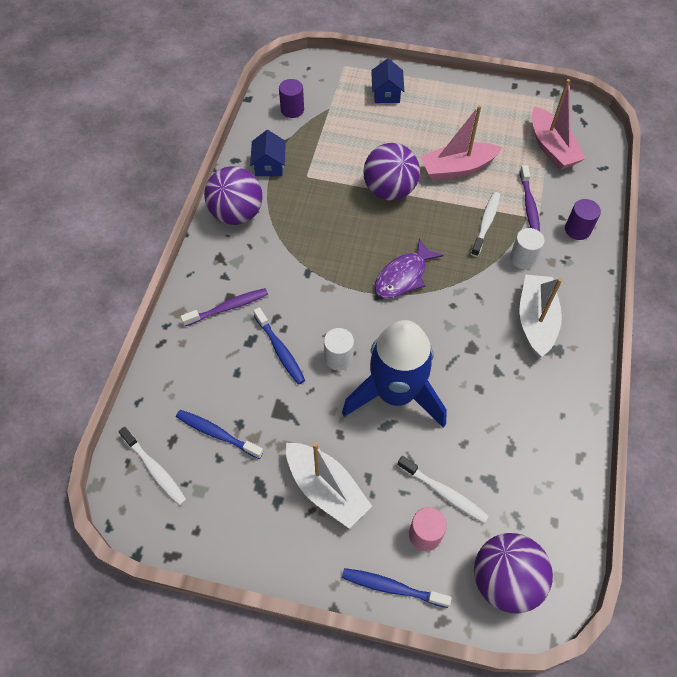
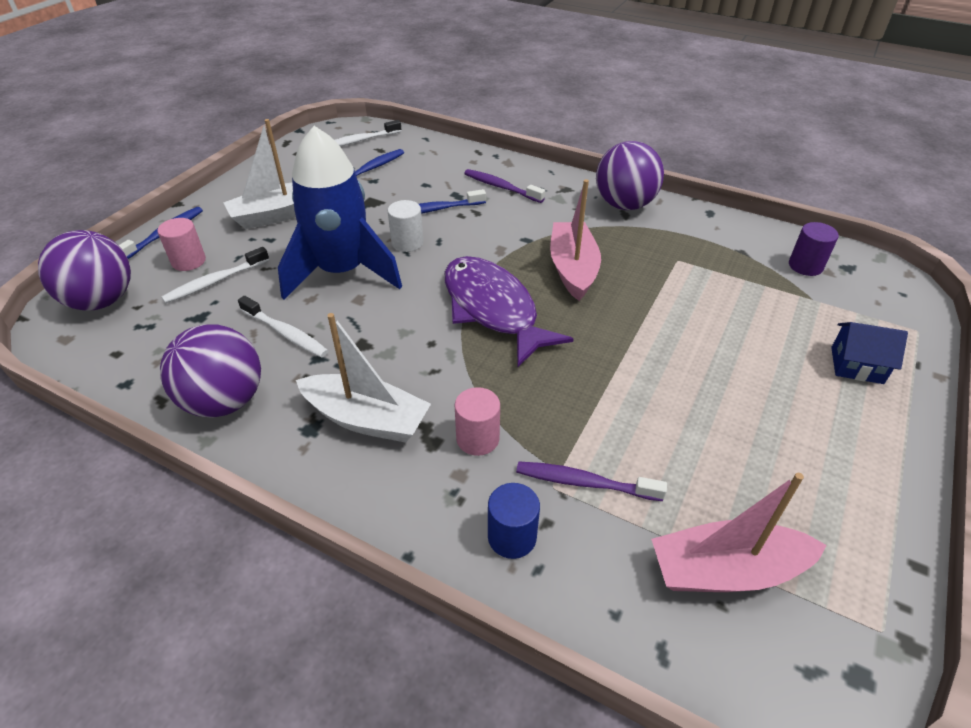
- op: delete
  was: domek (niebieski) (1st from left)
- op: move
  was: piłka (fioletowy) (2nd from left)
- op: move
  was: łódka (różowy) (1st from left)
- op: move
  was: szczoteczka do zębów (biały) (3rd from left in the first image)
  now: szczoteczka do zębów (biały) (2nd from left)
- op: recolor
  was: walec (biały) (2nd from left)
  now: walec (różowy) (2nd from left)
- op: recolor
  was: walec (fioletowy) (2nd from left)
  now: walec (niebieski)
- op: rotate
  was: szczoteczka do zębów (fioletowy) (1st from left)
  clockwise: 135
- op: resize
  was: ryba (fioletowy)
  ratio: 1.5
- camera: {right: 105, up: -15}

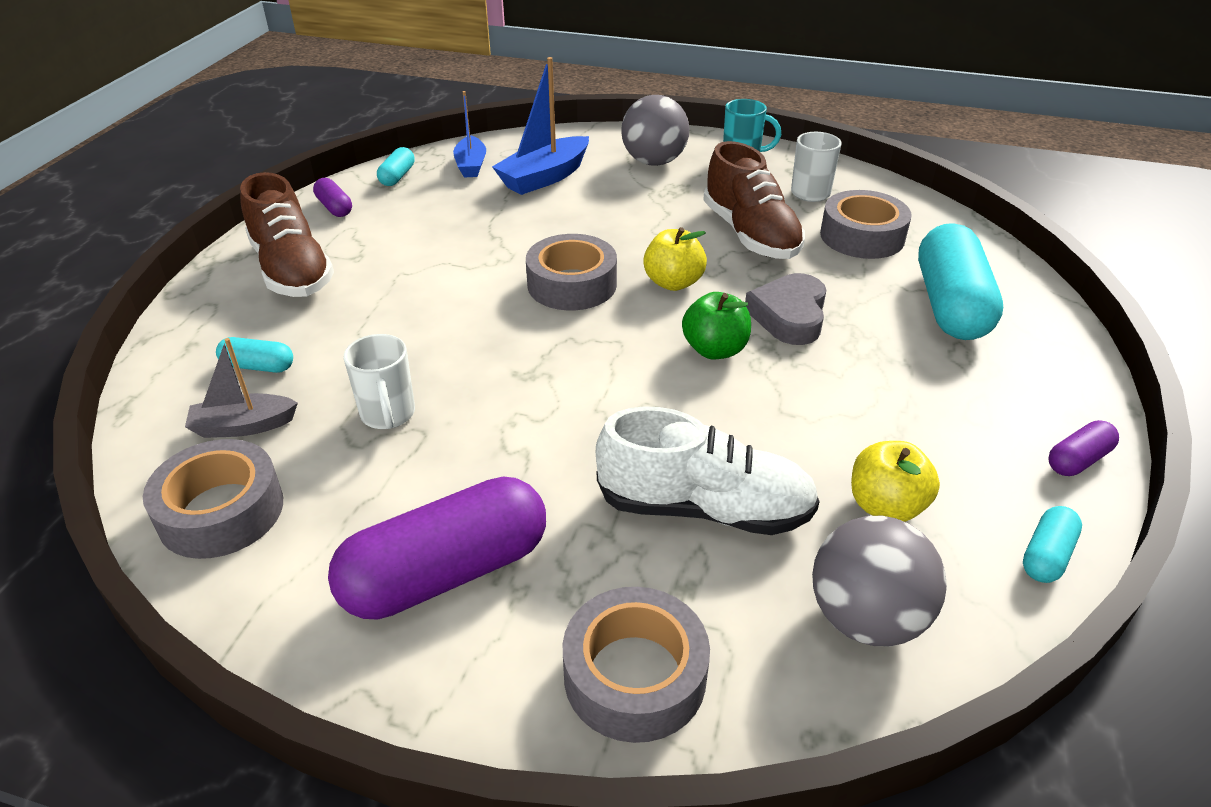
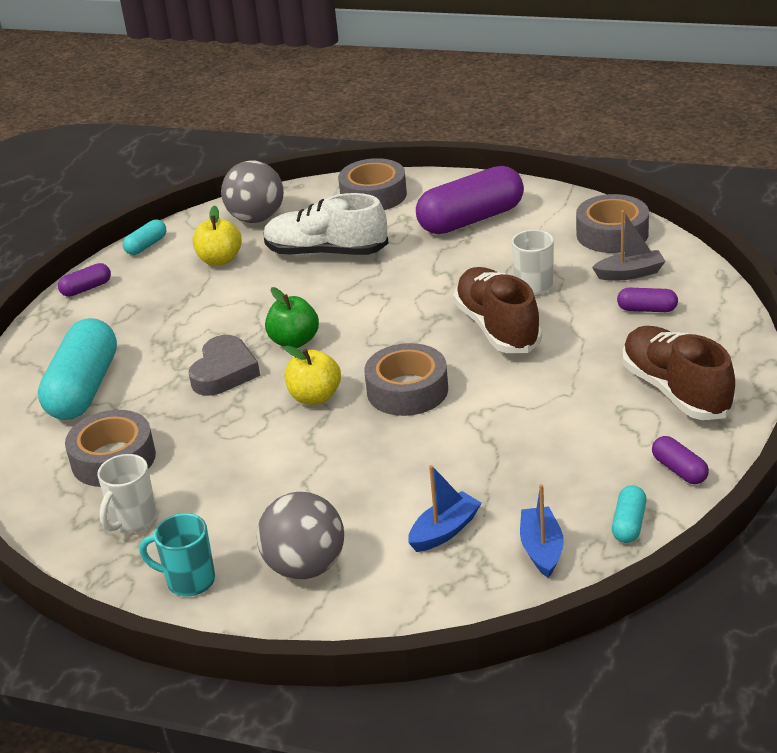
- op: move
  was: but (brązowy) (2nd from left in the first image)
  now: but (brązowy) (1st from left)
- op: recolor
  was: kapsułka (turkusowy) (1st from left)
  now: kapsułka (fioletowy) (3rd from left)
- op: resize
  was: łódka (niebieski) (2nd from left in the first image)
  ratio: 0.64
- camera: {right: -175, up: -5}

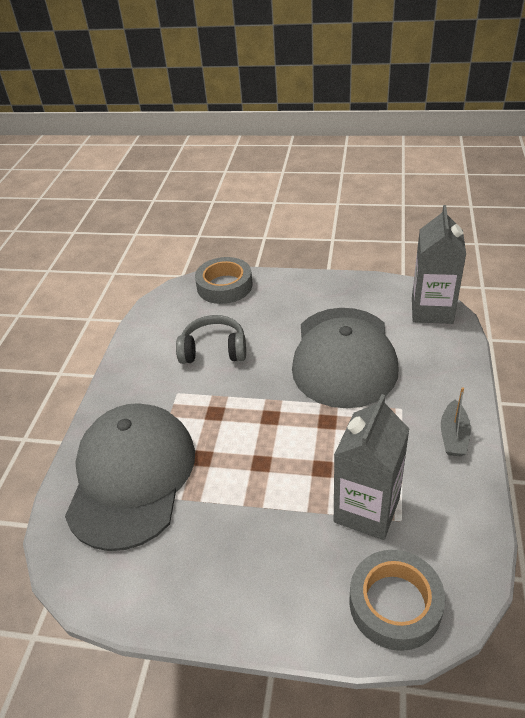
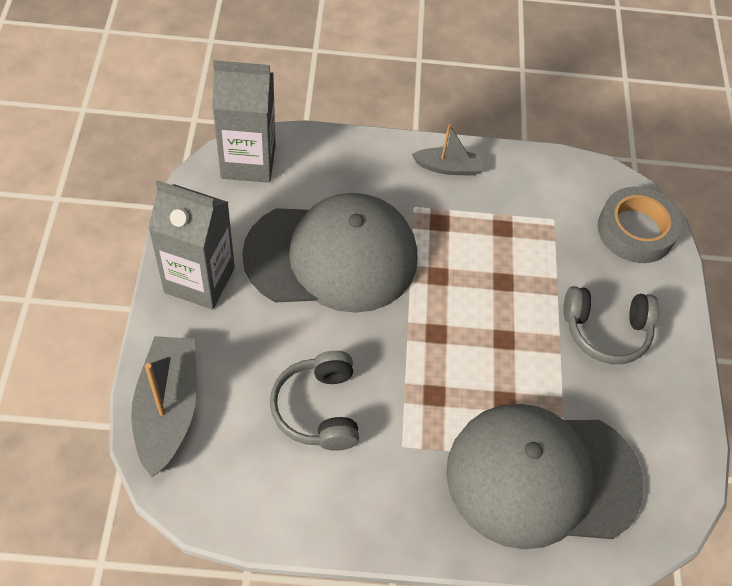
- op: insert
  now: słuchawki (szary) (2nd from left)
- op: move
  was: karton mleka (szary) (1st from left)
- op: replace
  was: taśma klejąca (szary) (1st from left)
  now: łódka (szary) (1st from left)
- camera: {right: -105, up: 15}

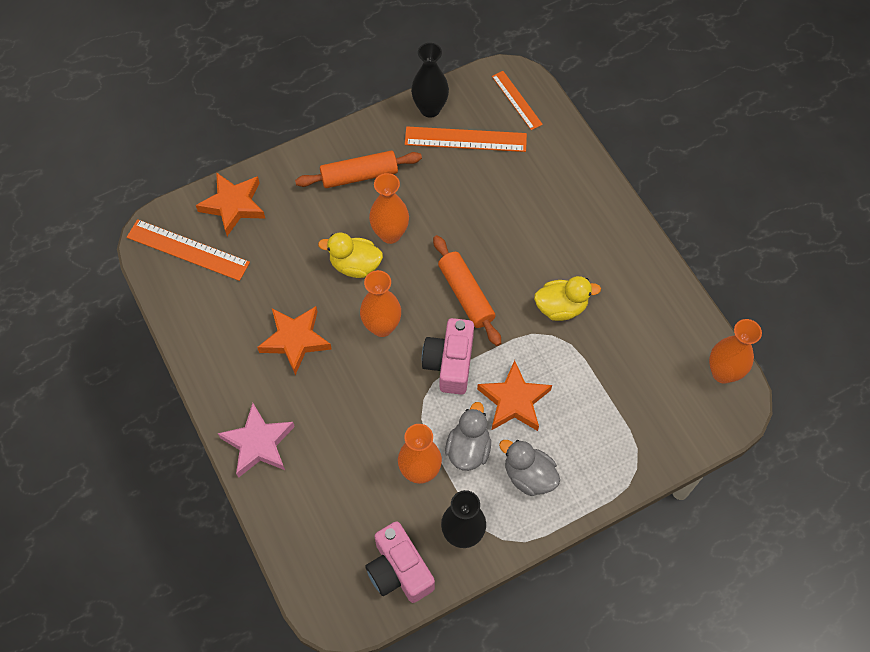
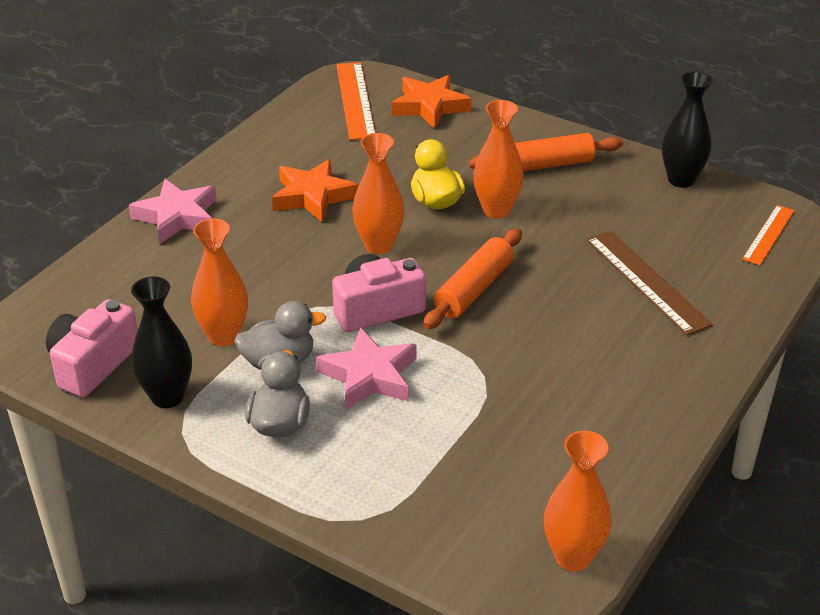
- op: delete
  was: linijka (pomarańczowy) (2nd from left)
- op: delete
  was: kaczka (żółty) (2nd from left)
- op: insert
  now: linijka (brązowy)
- op: recolor
  was: gwiazda (pomarańczowy) (3rd from left)
  now: gwiazda (różowy) (2nd from left)
- op: rotate
  was: wałek do ciasta (pomarańczowy) (1st from left in the first image)
  clockwise: -60
- camera: {right: 60, up: -25}

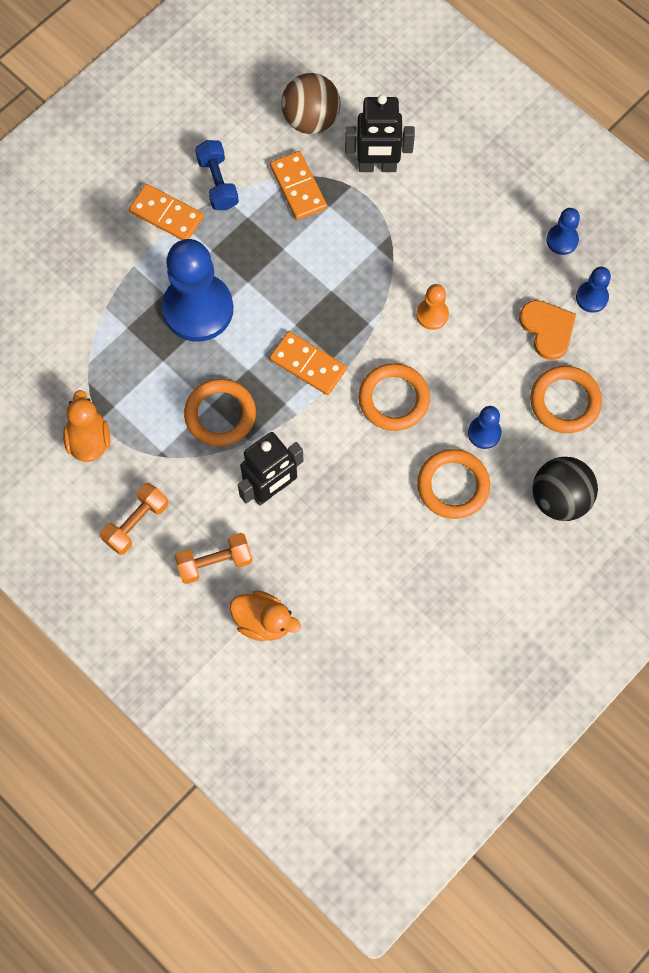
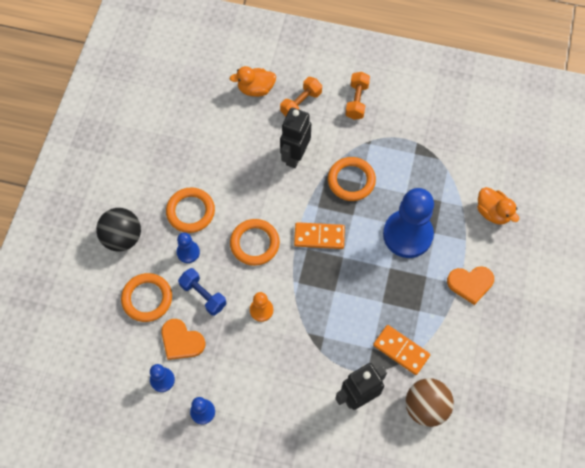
- op: move
  was: kaczka (pomarańczowy) (1st from left in the first image)
  now: kaczka (pomarańczowy) (2nd from left)
- op: move
  was: hantel (niebieski)
- op: replace
  was: kostka domina (pomarańczowy) (1st from left)
  now: serce (pomarańczowy) (2nd from left)
- camera: {right: 150, up: -5}

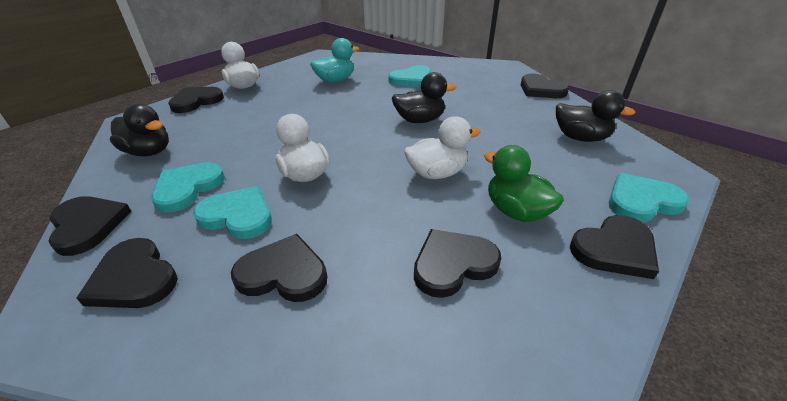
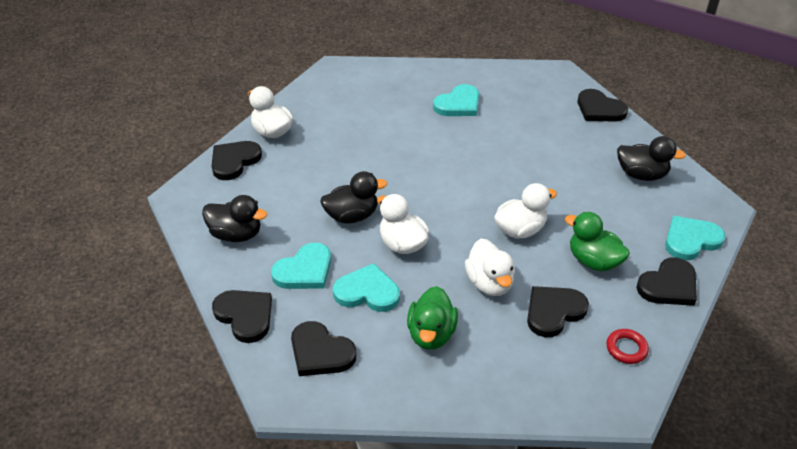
- op: delete
  was: kaczka (turkusowy)
- op: insert
  now: kaczka (biały) (3rd from left)
- op: insert
  now: pierścień (czerwony)
- op: move
  was: kaczka (czarny) (2nd from left)
- op: replace
  was: serce (czarny) (4th from left)
  now: kaczka (zielony) (1st from left)
- op: rotate
  was: serce (turkusowy) (1st from left)
  clockwise: -150
- camera: {right: -10, up: 5}

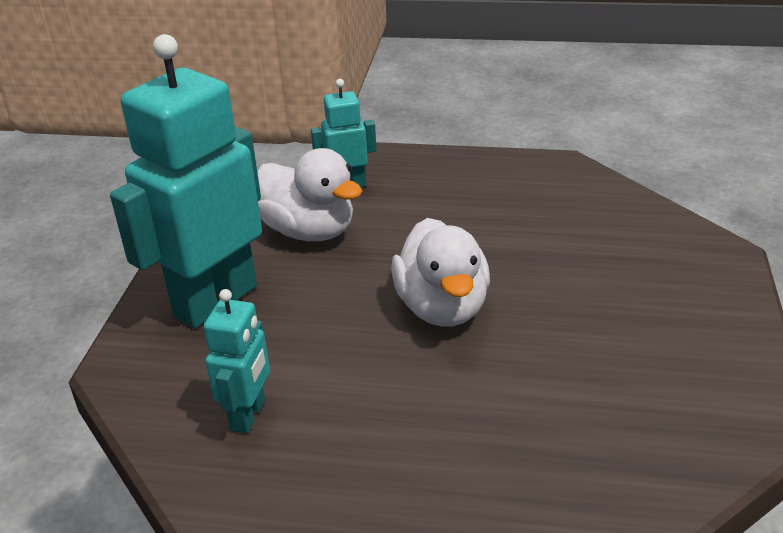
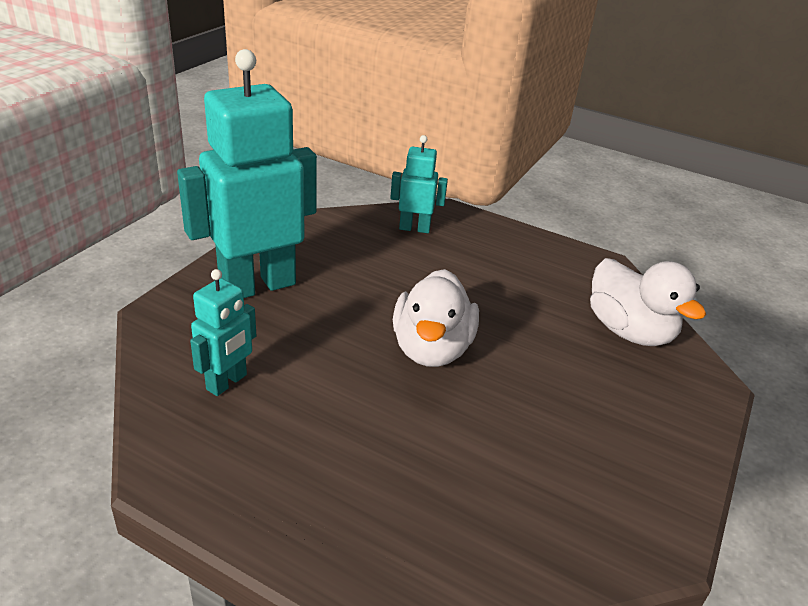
- op: move
  was: kaczka (biały) (1st from left in the first image)
  now: kaczka (biały) (2nd from left)
- camera: {right: 15, up: 0}

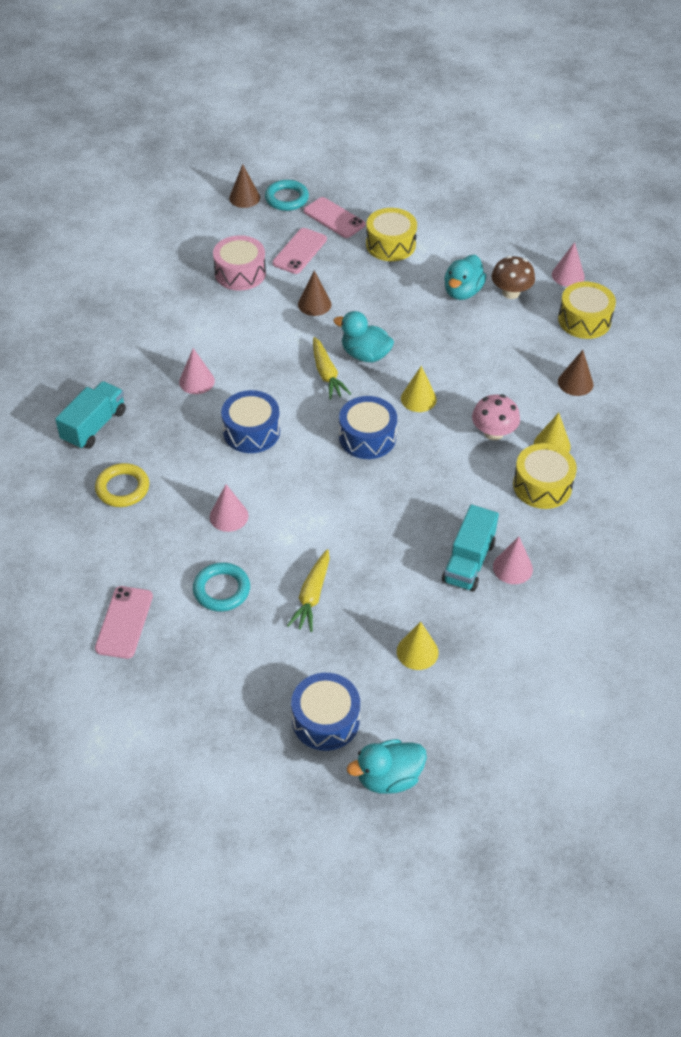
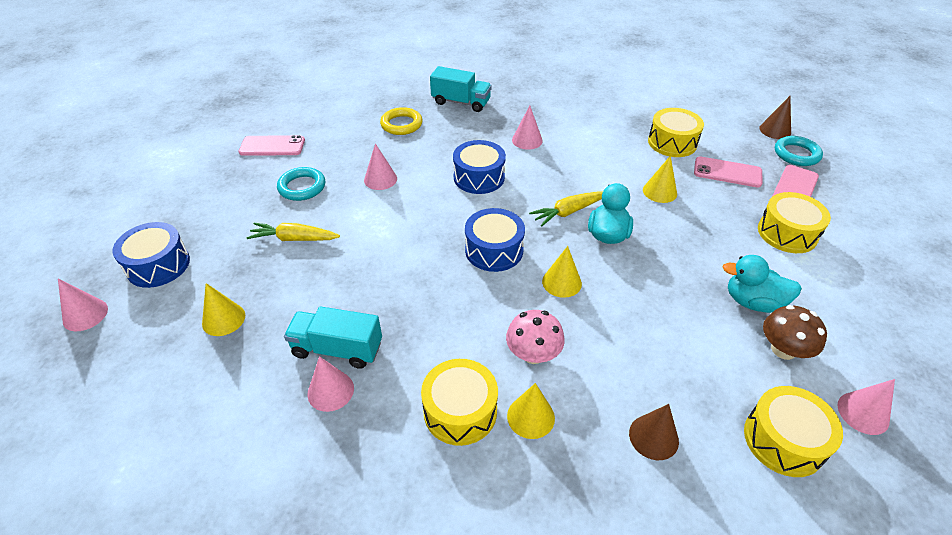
- op: replace
  was: kaczka (turkusowy) (2nd from left)
  now: stożek (różowy) (1st from left)
- op: recolor
  was: bęben (różowy)
  now: bęben (żółty) (2nd from left)
- op: recolor
  was: stożek (brązowy) (2nd from left)
  now: stożek (żółty) (4th from left)
- camera: {right: 80, up: -5}

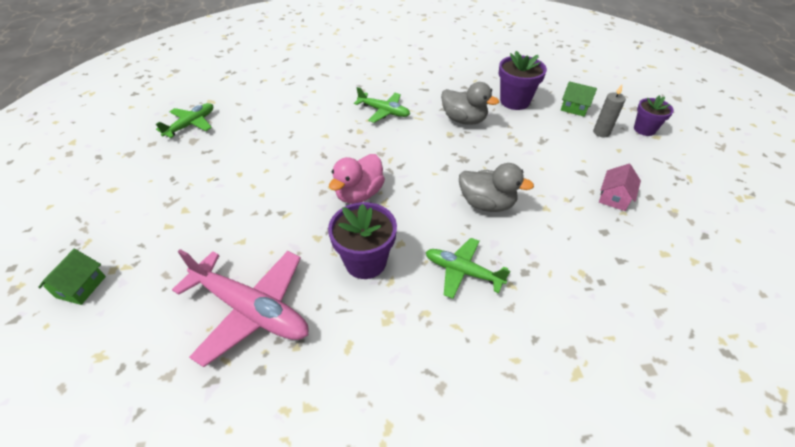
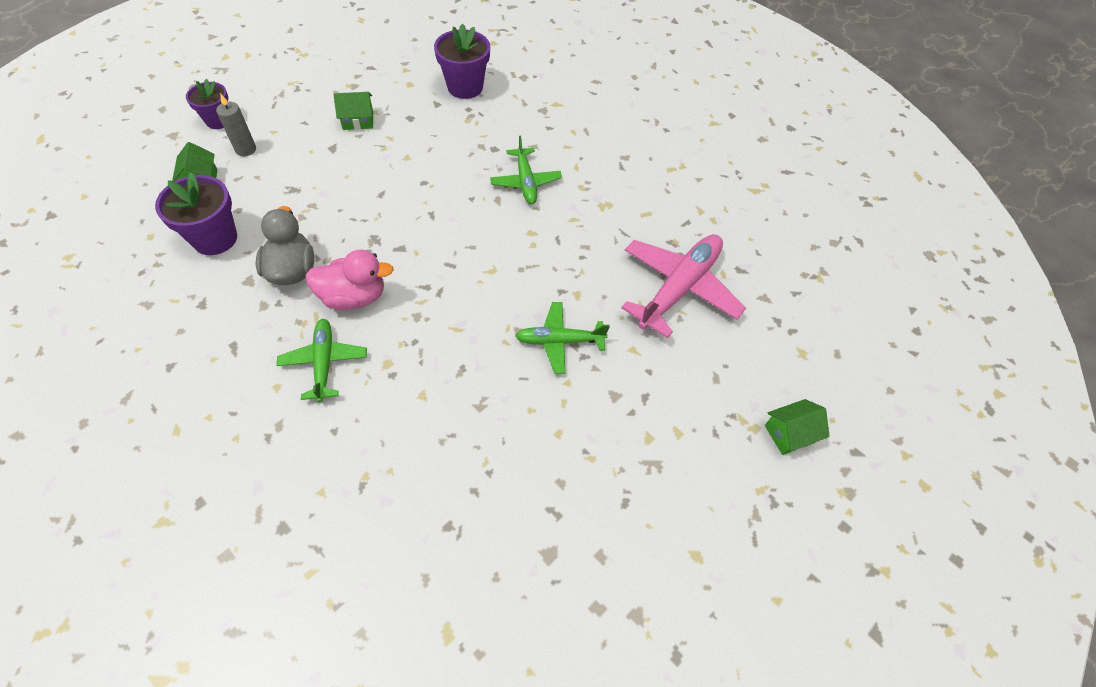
- op: delete
  was: kaczka (szary) (2nd from left)
- op: move
  was: samolot (zielony) (1st from left in the first image)
  now: samolot (zielony) (3rd from left)
- op: move
  was: doniczka (fioletowy) (1st from left in the first image)
  now: doniczka (fioletowy) (3rd from left)
- op: move
  was: kaczka (różowy)
- op: recolor
  was: domek (różowy)
  now: domek (zielony) (2nd from left)
- op: rotate
  was: samolot (różowy)
  clockwise: 45
- camera: {right: -130, up: 10}

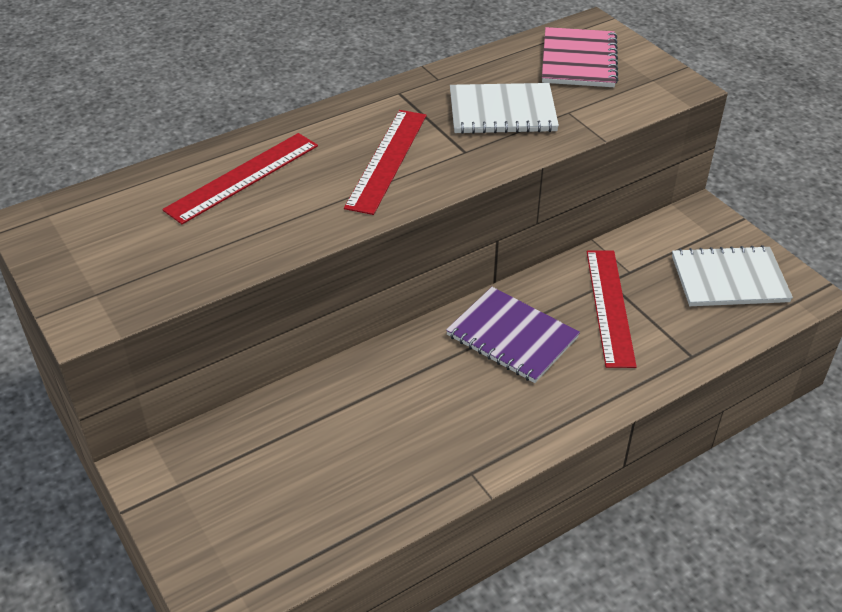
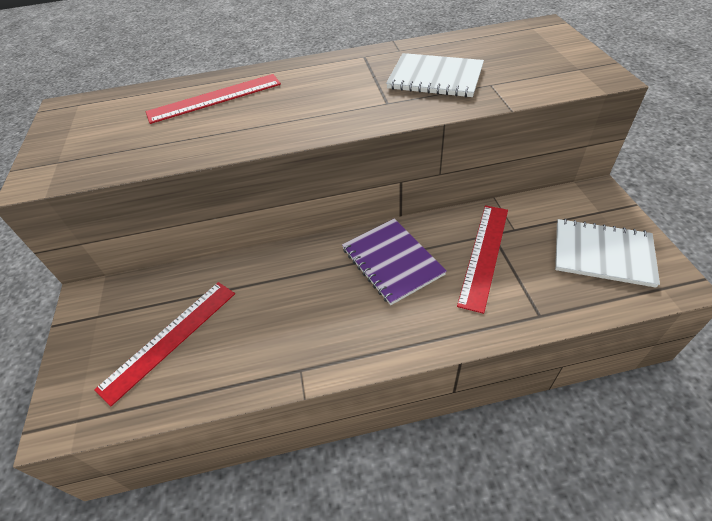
- op: delete
  was: zeszyt (różowy)
- op: move
  was: linijka (czerwony) (2nd from left in the first image)
  now: linijka (czerwony) (1st from left)
- camera: {right: 25, up: 5}

